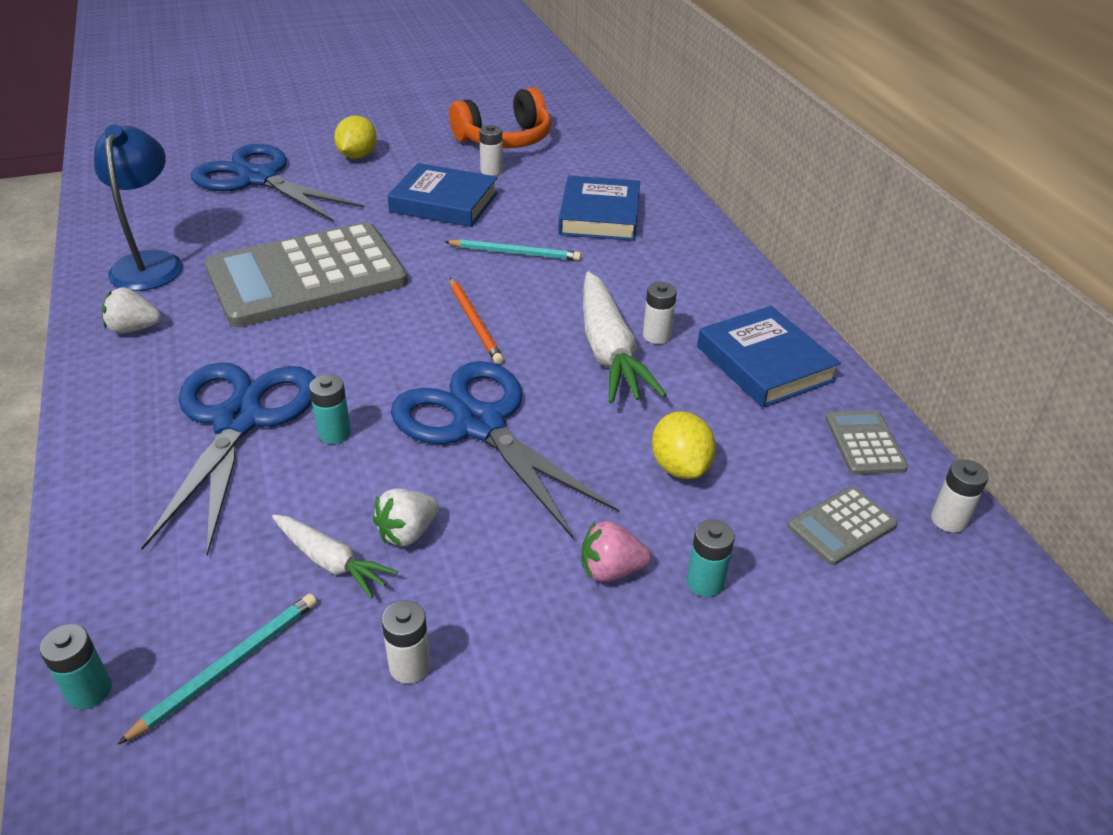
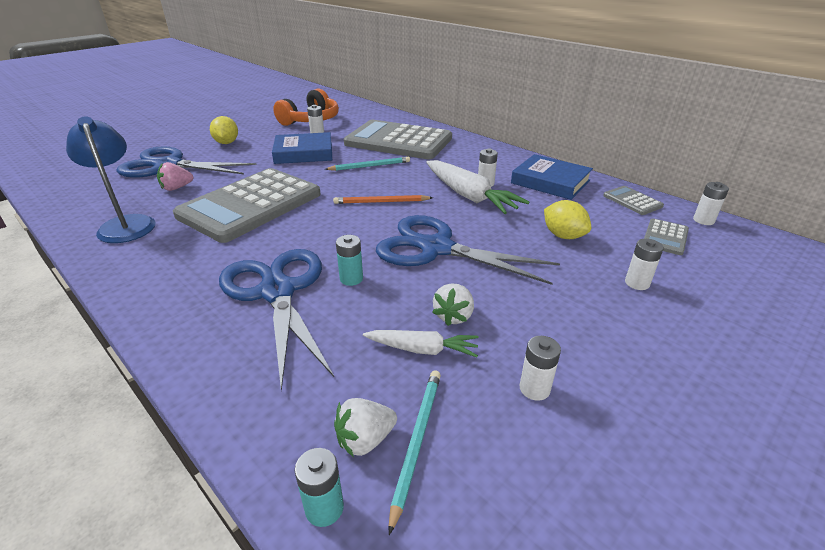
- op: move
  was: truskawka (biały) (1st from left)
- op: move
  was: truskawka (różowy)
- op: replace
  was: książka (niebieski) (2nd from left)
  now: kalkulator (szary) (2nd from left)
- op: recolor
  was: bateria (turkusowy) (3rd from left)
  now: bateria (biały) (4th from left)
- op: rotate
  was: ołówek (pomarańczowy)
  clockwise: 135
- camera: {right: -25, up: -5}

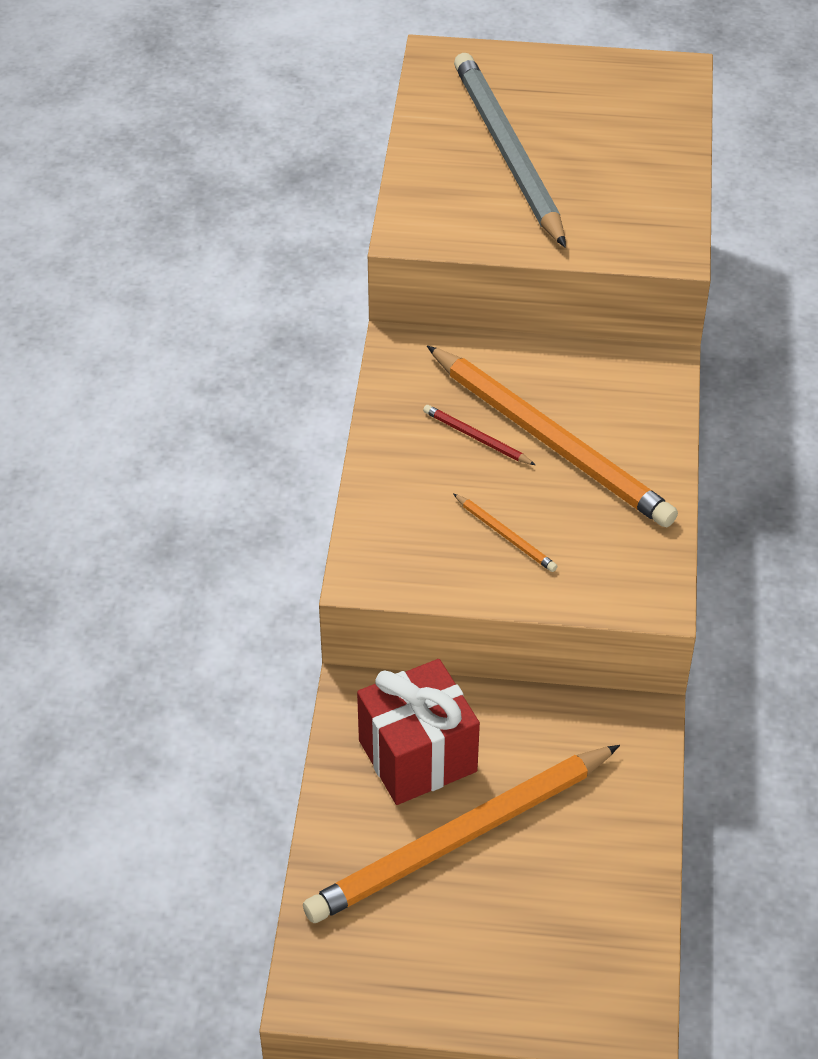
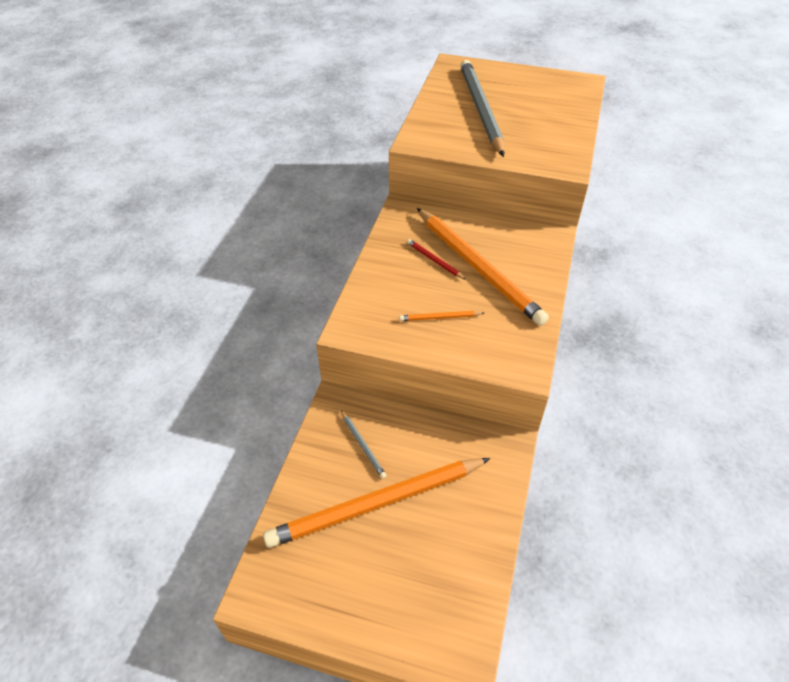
- op: replace
  was: prezent (czerwony)
  now: ołówek (szary) (1st from left)
- op: rotate
  was: ołówek (pomarańczowy) (2nd from left)
  clockwise: 120
- camera: {right: 10, up: 0}

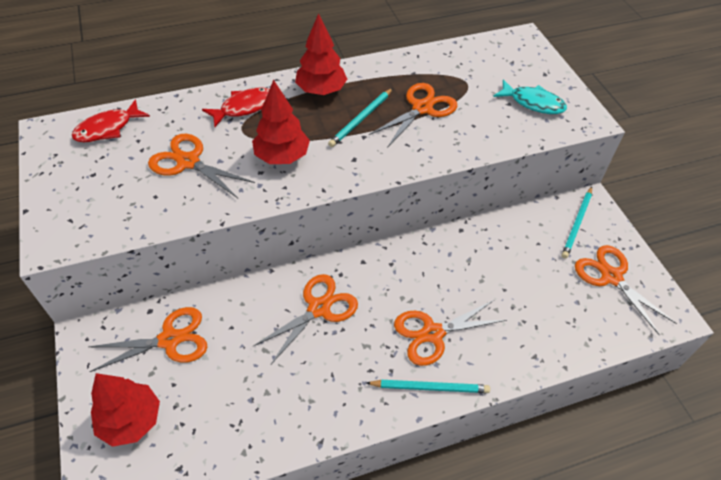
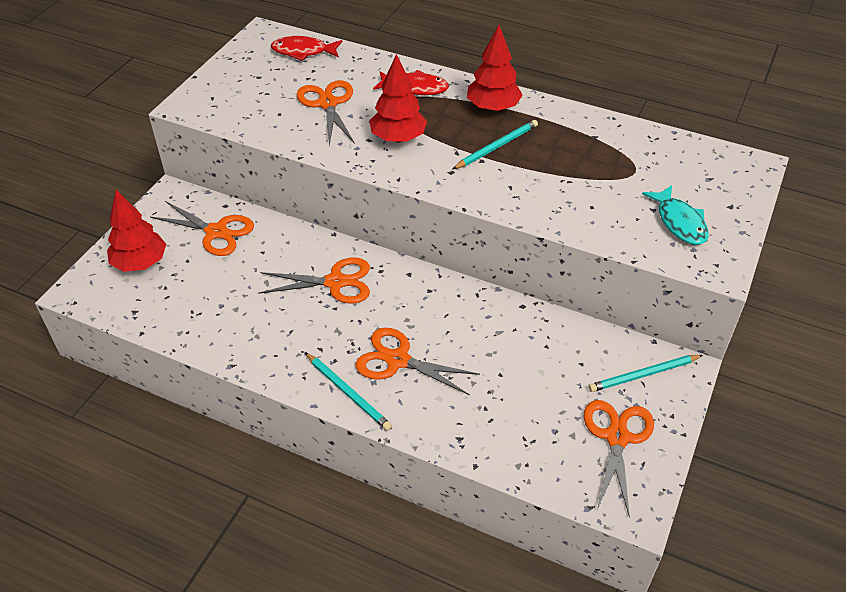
- op: delete
  was: nożyczki (pomarańczowy) (4th from left)
- op: rotate
  was: ołówek (turkusowy) (1st from left in the first image)
  clockwise: 150
- camera: {right: 45, up: -5}

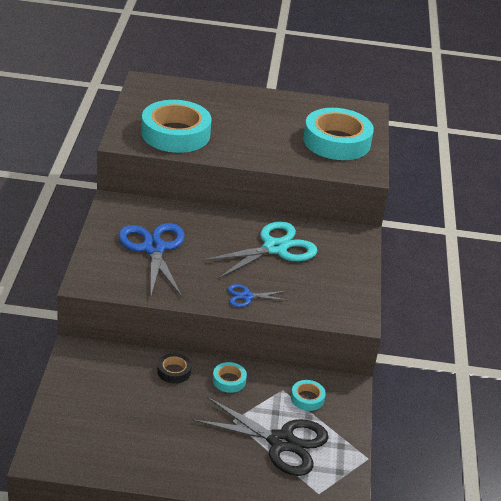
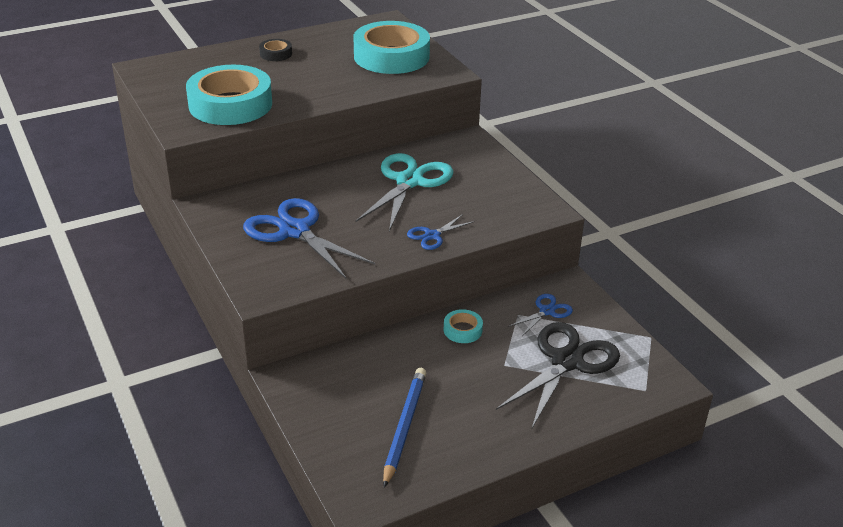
- op: insert
  now: ołówek (niebieski)
- op: move
  was: taśma klejąca (czarny)
- op: replace
  was: taśma klejąca (turkusowy) (3rd from left)
  now: nożyczki (niebieski) (3rd from left)
- op: rotate
  was: nożyczki (czarny)
  clockwise: -45
- camera: {right: -30, up: 0}

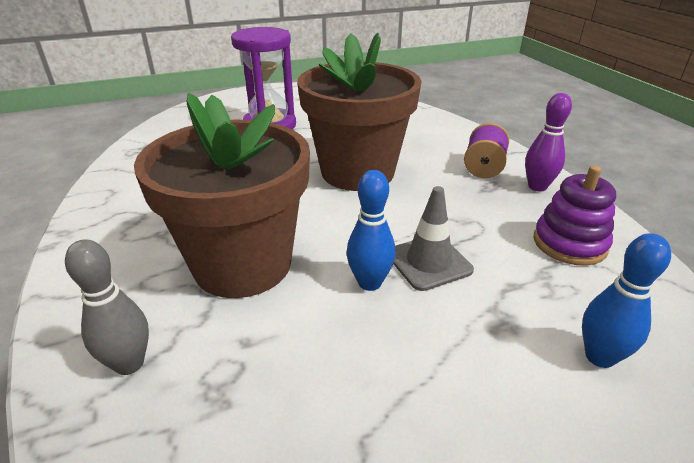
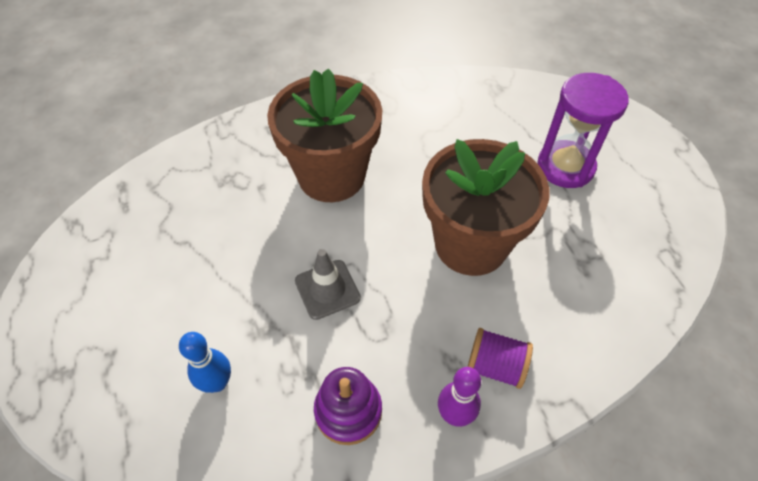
- op: delete
  was: kręgiel (szary)
- op: delete
  was: kręgiel (niebieski) (1st from left)
- camera: {right: 90, up: 20}

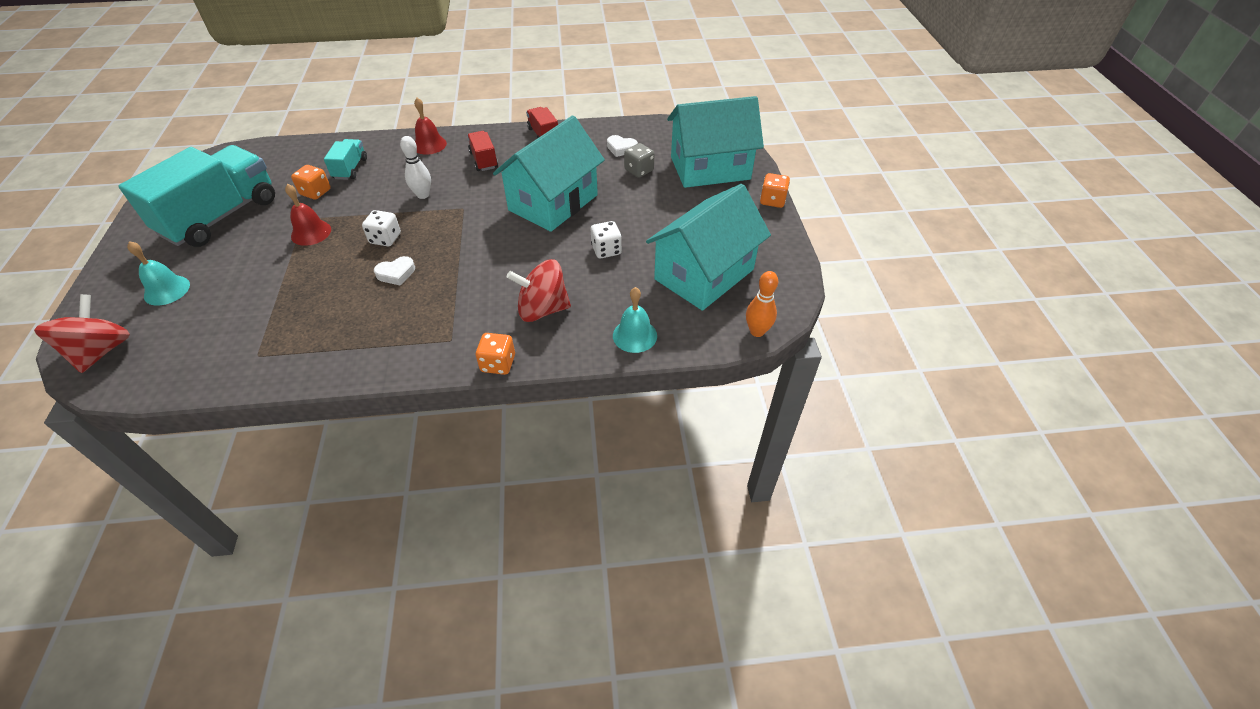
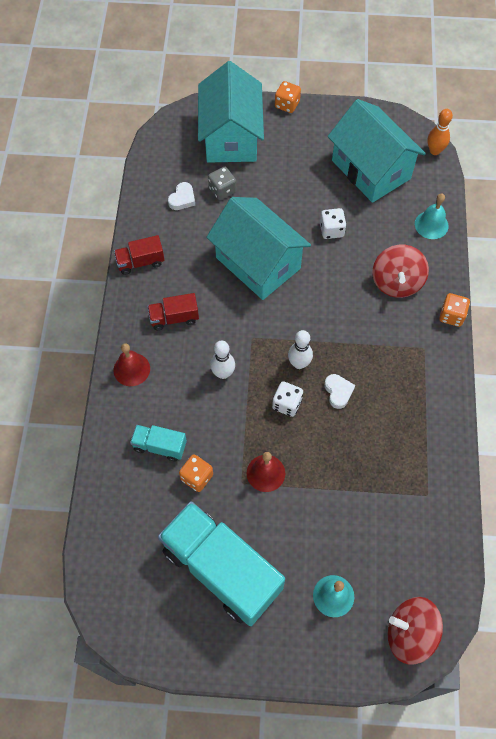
- op: insert
  now: kręgiel (biały) (2nd from left)
- camera: {right: -80, up: 15}

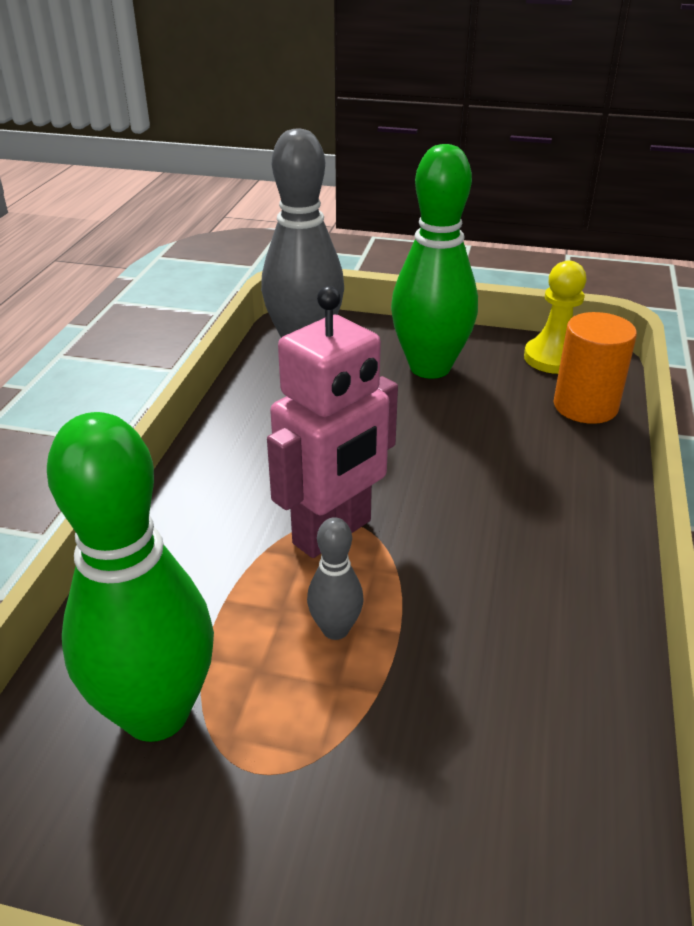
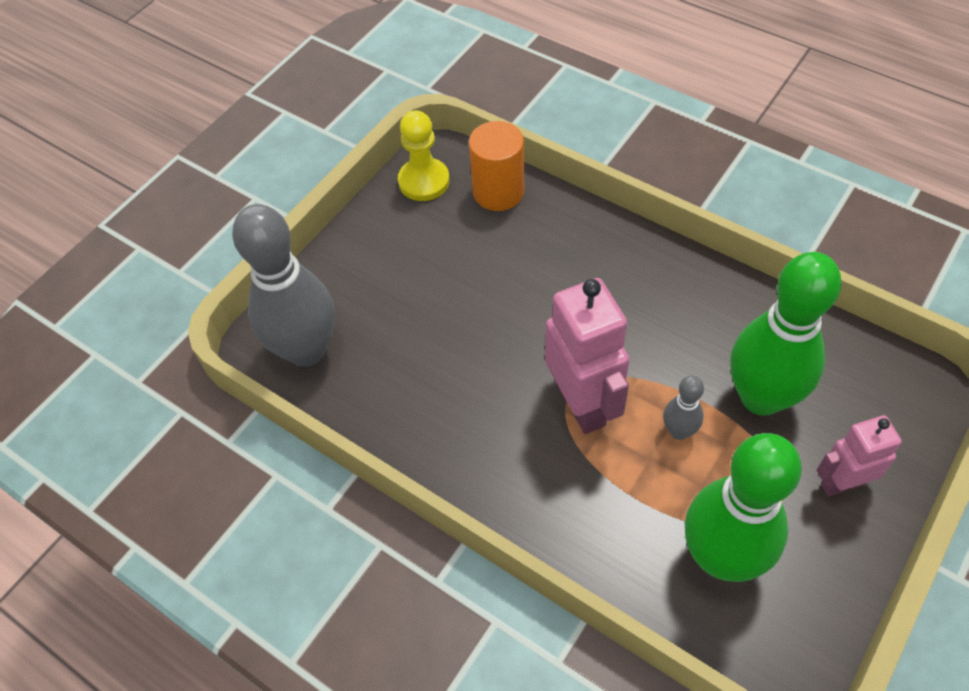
- op: insert
  now: robot (różowy) (2nd from left)
- op: move
  was: kręgiel (zielony) (2nd from left)
- camera: {right: -65, up: 20}

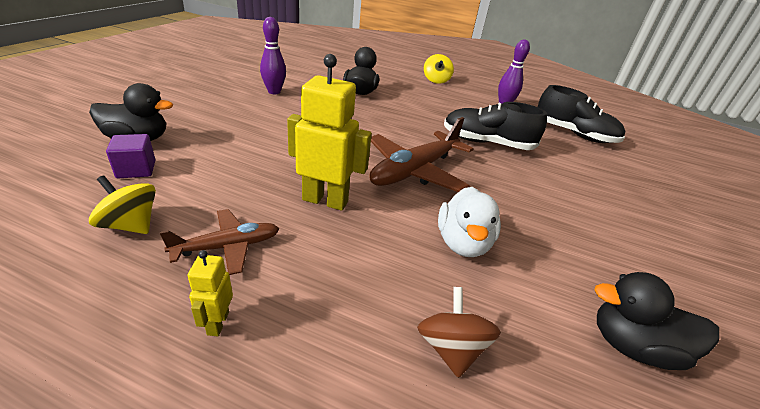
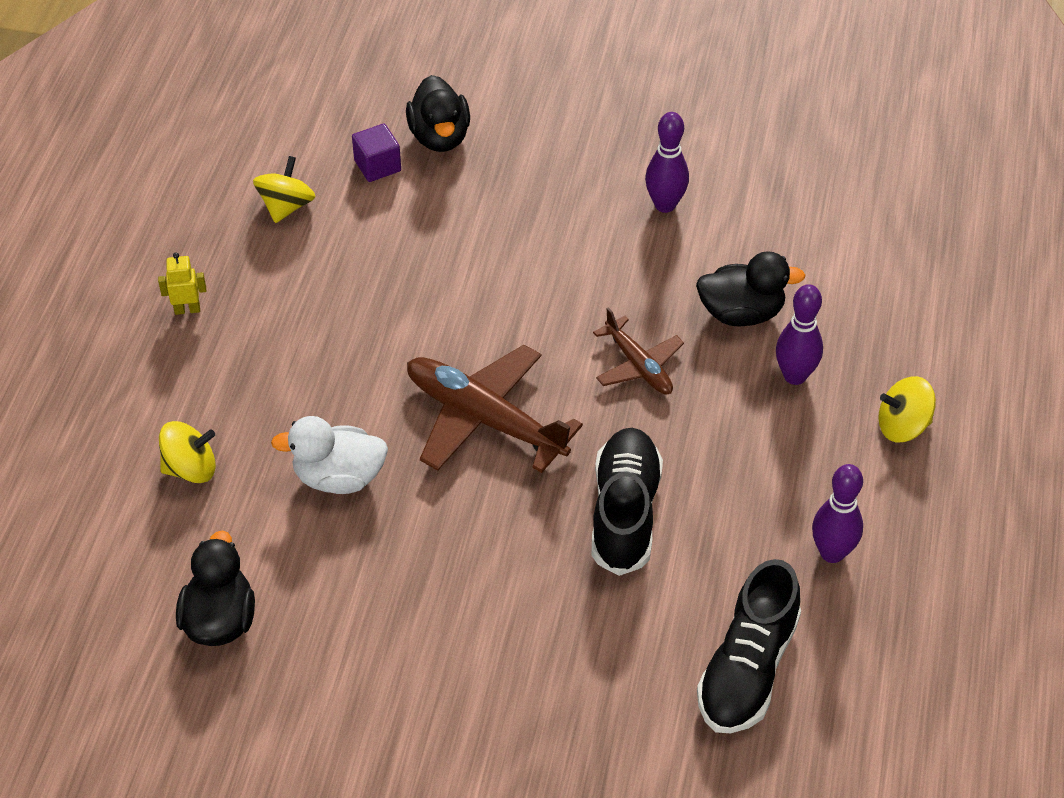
- op: delete
  was: robot (żółty) (2nd from left)
- op: insert
  now: kręgiel (fioletowy) (2nd from left)
- op: move
  was: samolot (brązowy) (1st from left in the first image)
  now: samolot (brązowy) (2nd from left)
- op: recolor
  was: bączek (brązowy)
  now: bączek (żółty) (1st from left)
- camera: {right: 85, up: 15}

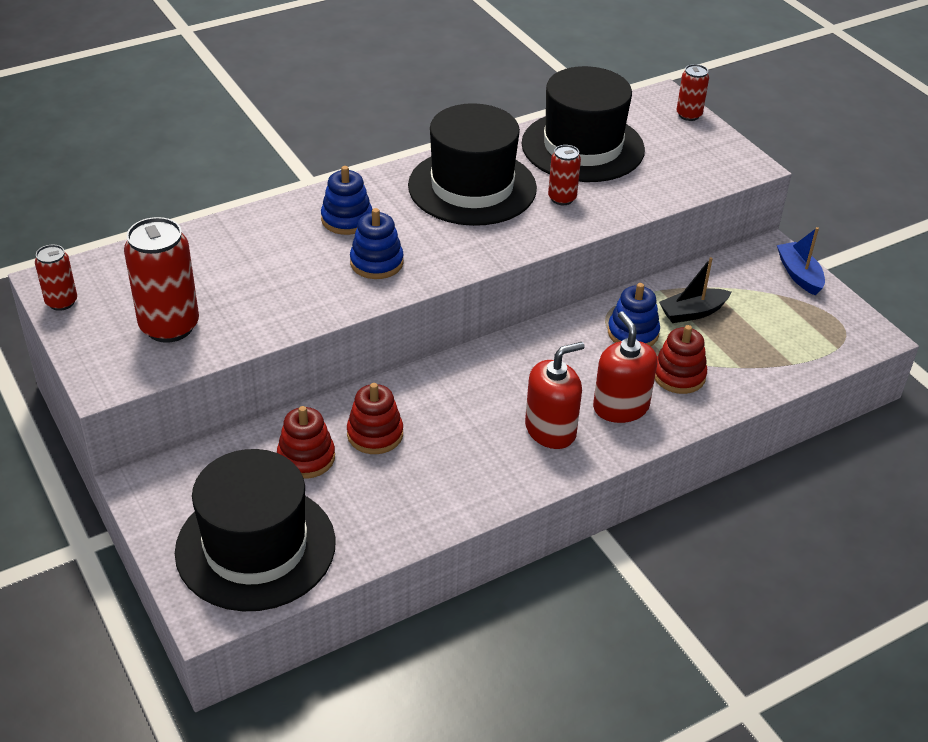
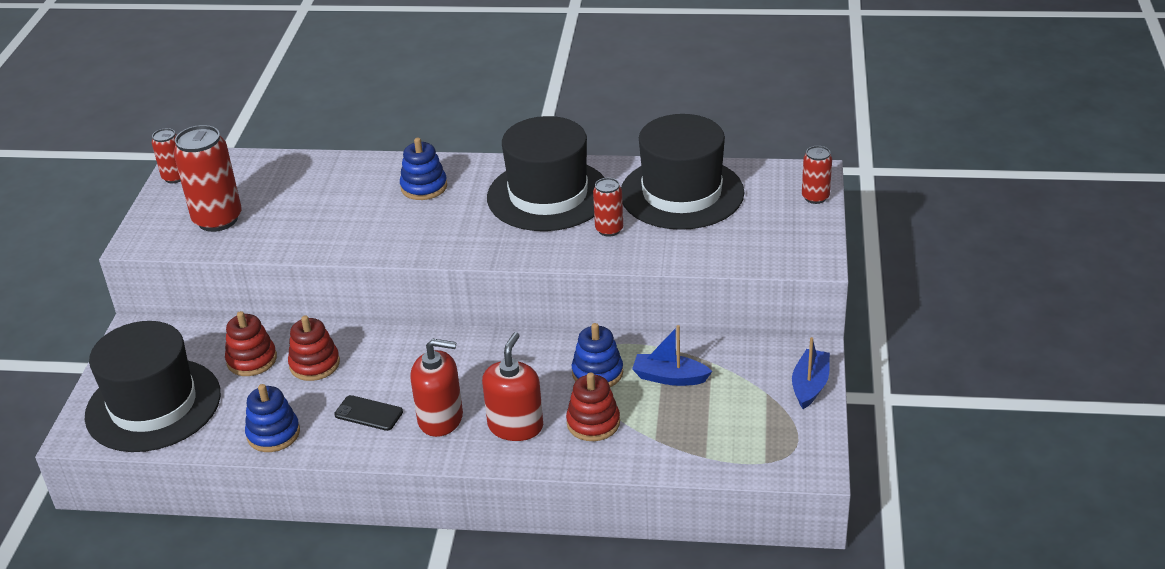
- op: insert
  now: telefon (czarny)
- op: move
  was: zabawka nakładanka (niebieski) (2nd from left in the first image)
  now: zabawka nakładanka (niebieski) (1st from left)
- op: recolor
  was: łódka (czarny)
  now: łódka (niebieski) (1st from left)
- camera: {right: 40, up: -5}

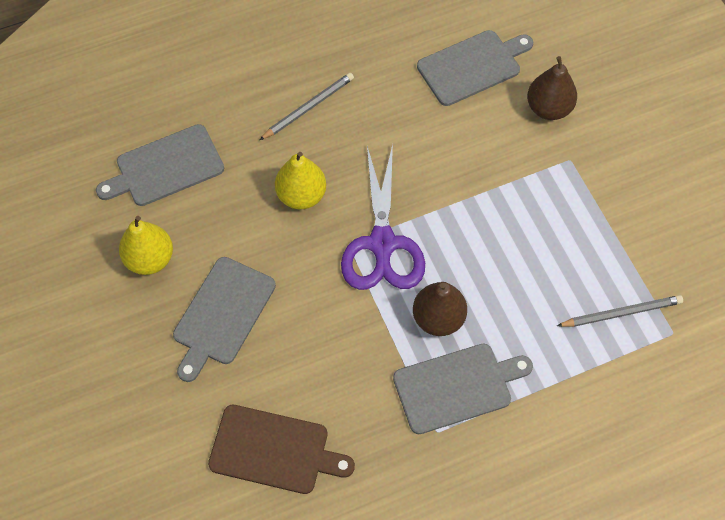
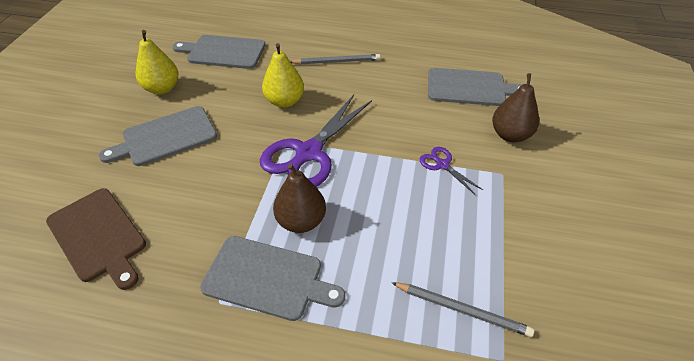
- op: insert
  now: nożyczki (fioletowy) (2nd from left)
- camera: {right: 35, up: -15}

